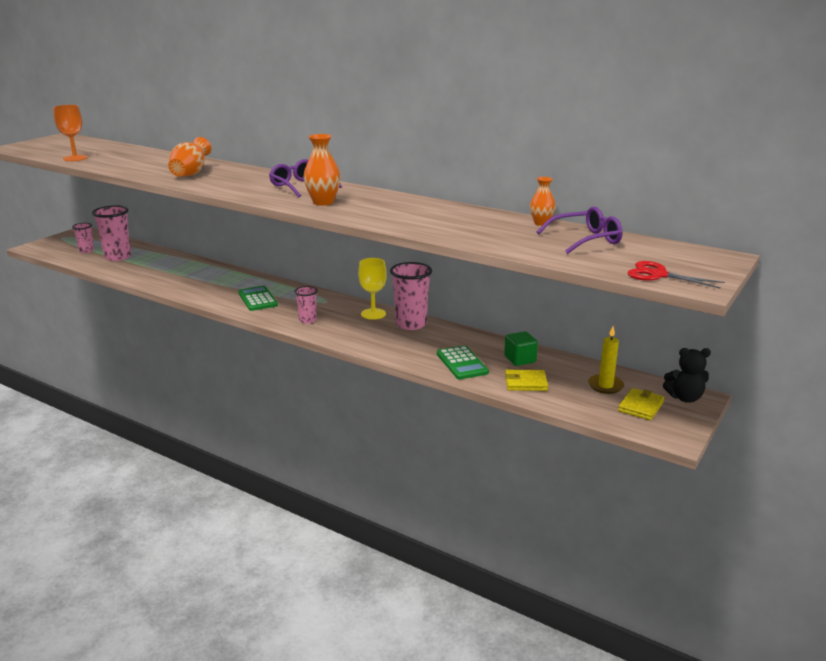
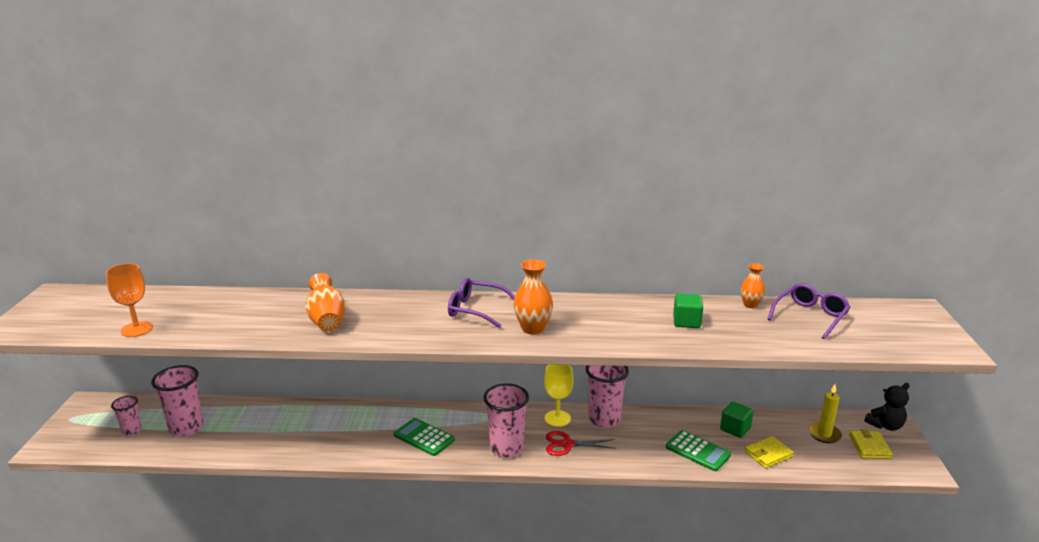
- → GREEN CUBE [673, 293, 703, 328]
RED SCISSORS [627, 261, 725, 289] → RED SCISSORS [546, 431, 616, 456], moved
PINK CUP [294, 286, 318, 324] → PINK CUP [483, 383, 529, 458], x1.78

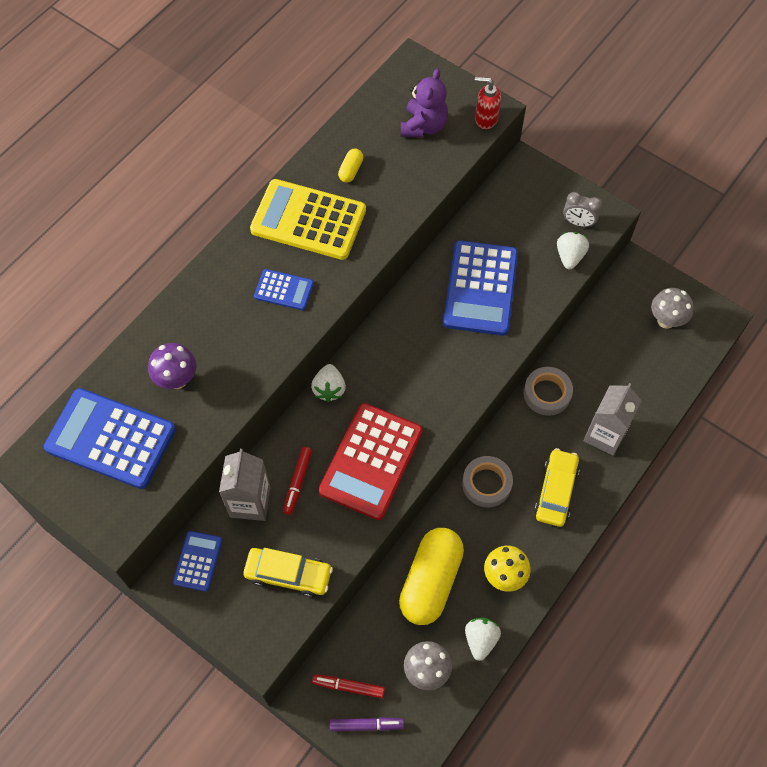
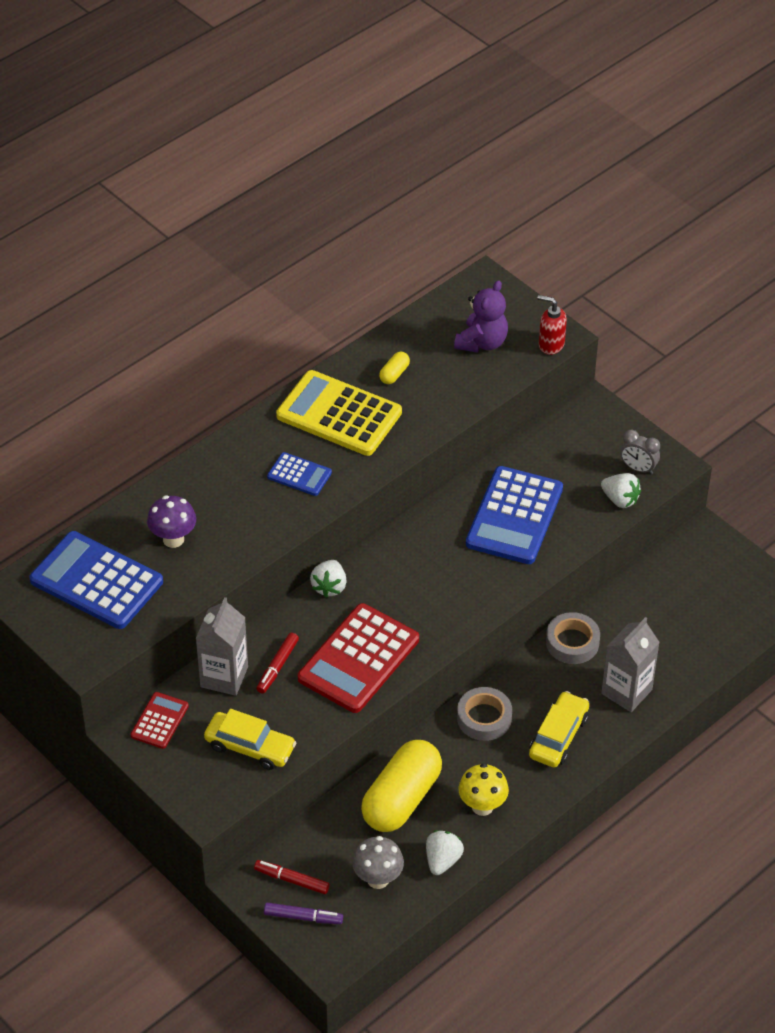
GREY MUSHROOM [651, 288, 693, 329] → -
BLUE CALCULATOR [173, 531, 223, 592] → RED CALCULATOR [131, 692, 189, 749]
WHITE STRAWBERRY [557, 232, 589, 269] → WHITE STRAWBERRY [601, 473, 641, 508], 105 degrees clockwise

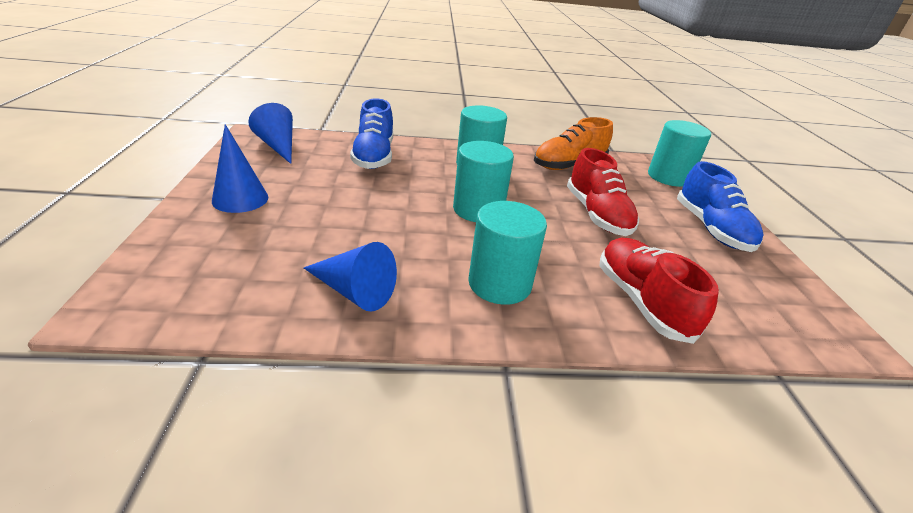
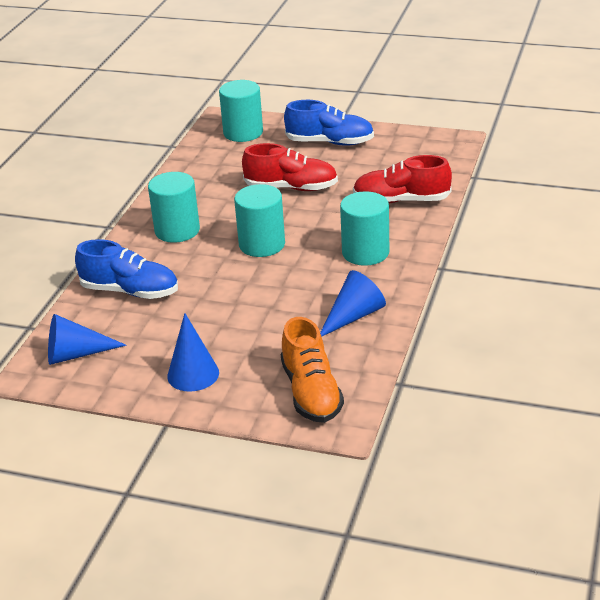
ORANGE SHOE [534, 117, 613, 170] → ORANGE SHOE [281, 317, 344, 423], moved

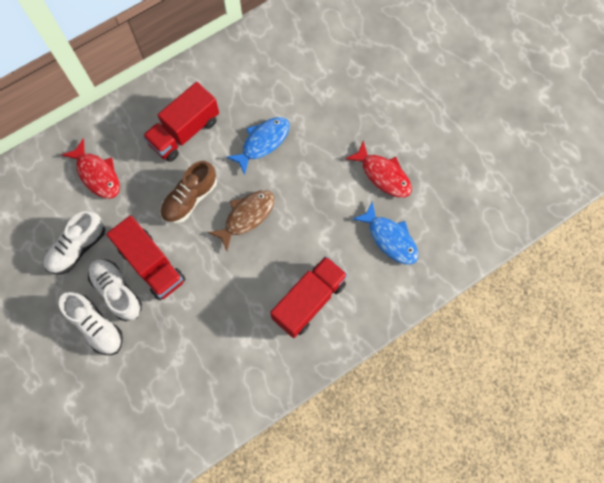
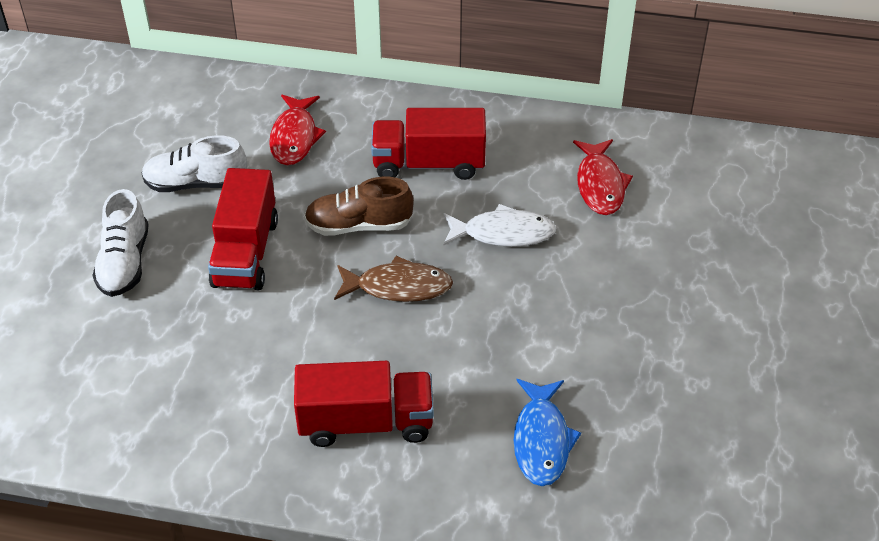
WHITE SHOE [88, 259, 142, 321] → -
RED FISH [345, 141, 412, 198] → RED FISH [573, 139, 633, 215], moved
BLUE FISH [226, 117, 290, 175] → WHITE FISH [443, 204, 556, 247]

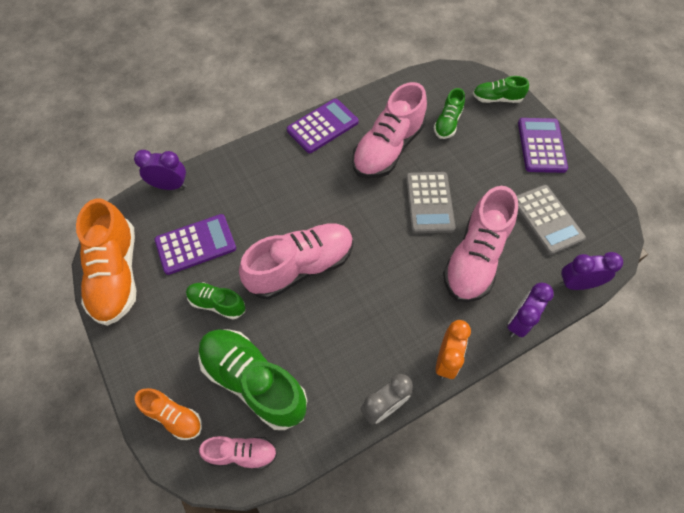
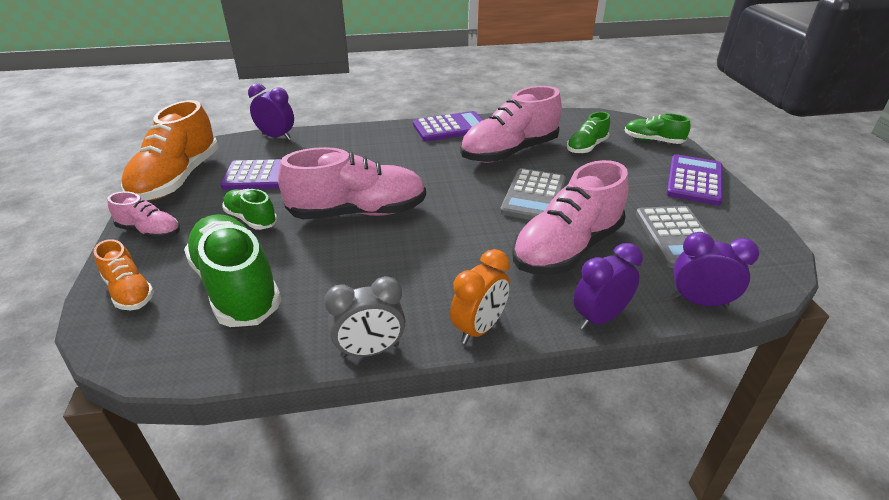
PINK SHOE [199, 436, 277, 470] → PINK SHOE [107, 191, 180, 239], moved

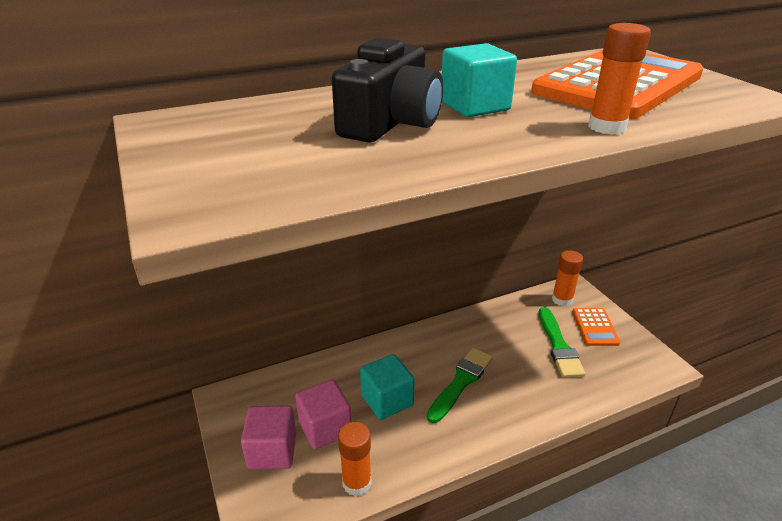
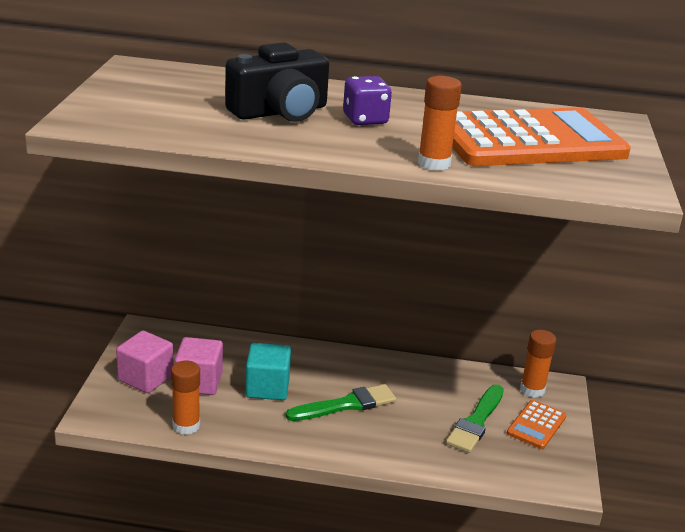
TURQUOISE CUBE [442, 43, 517, 117] → PURPLE DICE [343, 76, 392, 125]

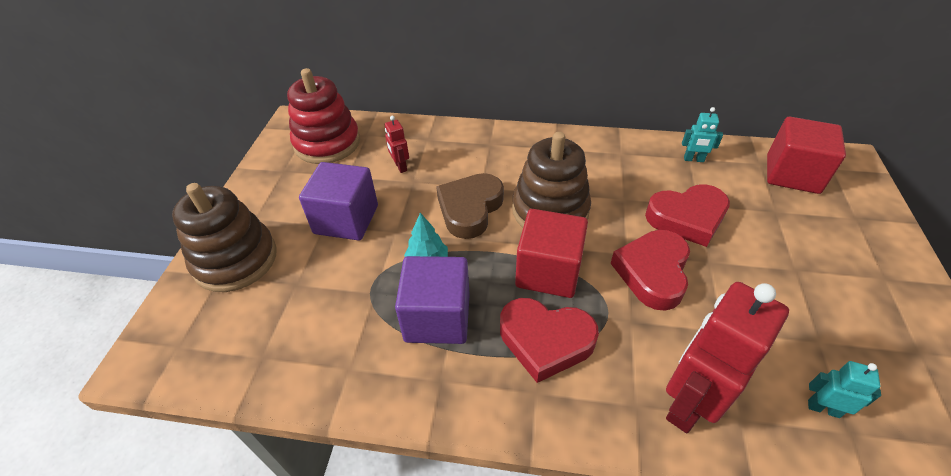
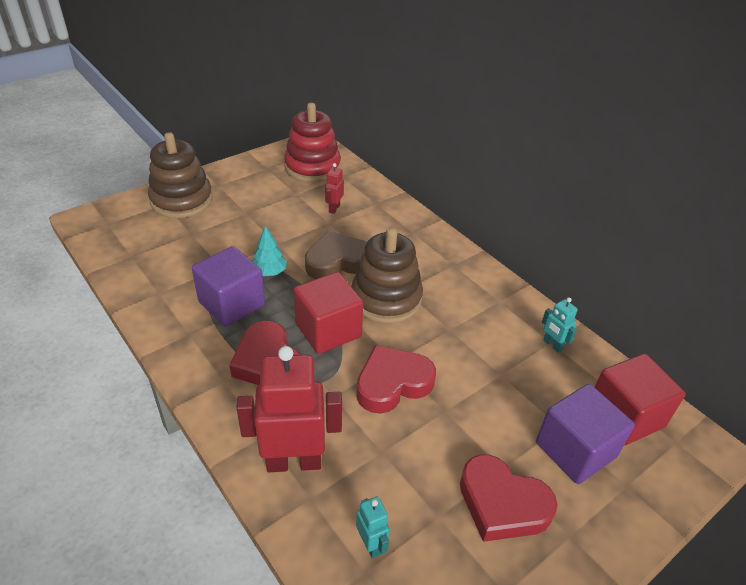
PURPLE CUBE [299, 162, 378, 241] → PURPLE CUBE [536, 384, 635, 484], moved
RED HEART [645, 184, 730, 247] → RED HEART [460, 454, 557, 542], moved

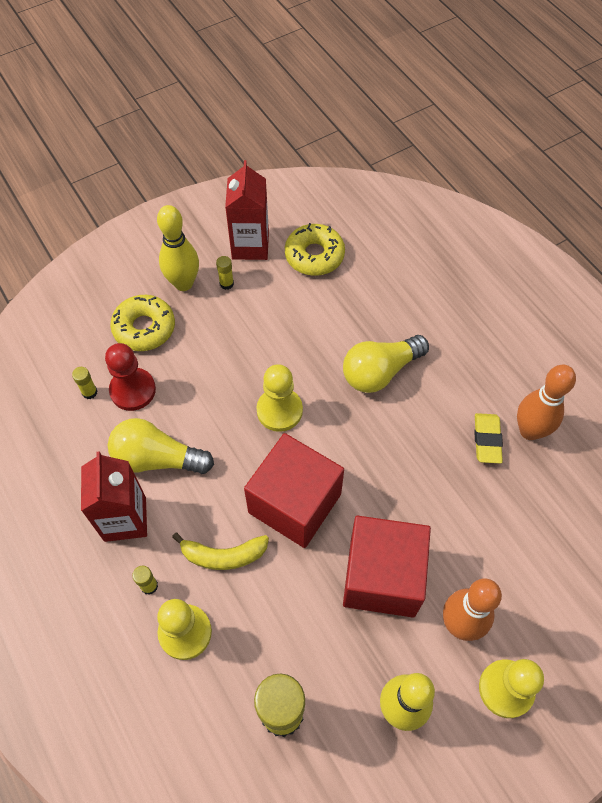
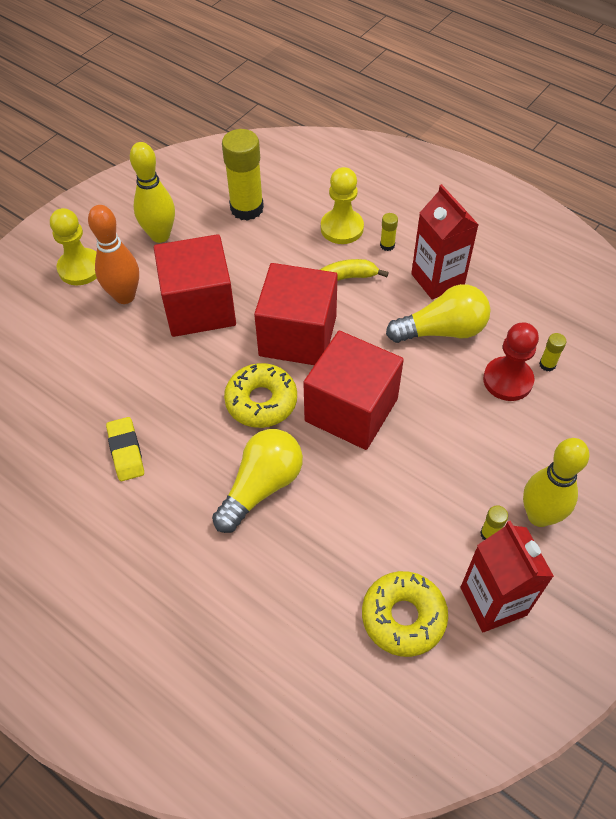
ORANGE BOWLING PIN [517, 365, 576, 440] → -
YELLOW DONUT [110, 295, 175, 351] → YELLOW DONUT [224, 363, 297, 428], moved
YELLOW PAWN [256, 364, 303, 432] → RED CUBE [303, 331, 404, 450]

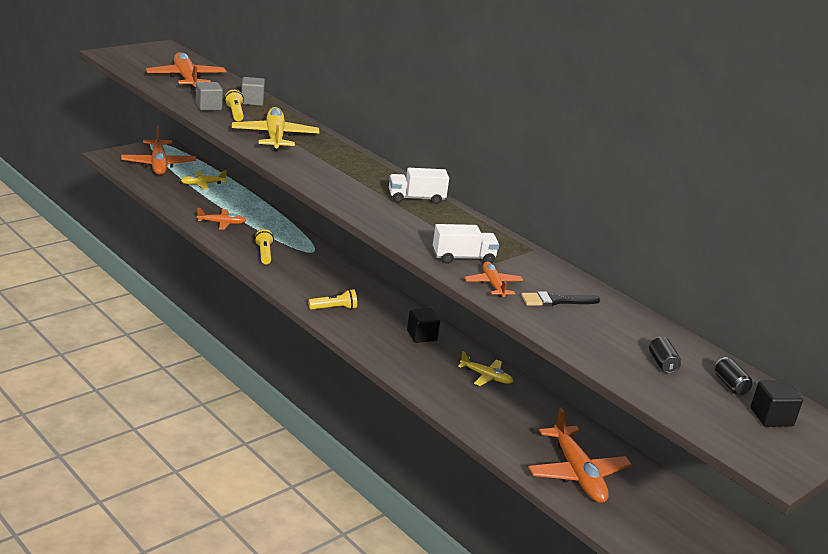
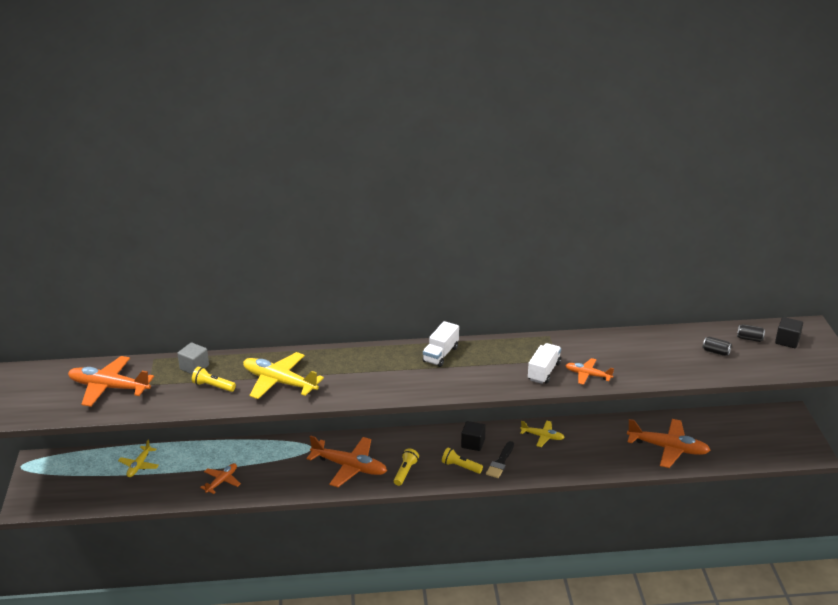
GREY CUBE [196, 82, 223, 111] → -
ORANGE PLANE [121, 125, 196, 175] → ORANGE PLANE [307, 435, 387, 487], moved
YELLOW FLASHLIGHT [255, 229, 274, 264] → YELLOW FLASHLIGHT [442, 448, 483, 474], moved
BLACK BRUSH [521, 291, 600, 306] → BLACK BRUSH [486, 441, 514, 478], moved
YELLOW PLANE [458, 351, 513, 386] → YELLOW PLANE [520, 420, 565, 447], 45 degrees clockwise

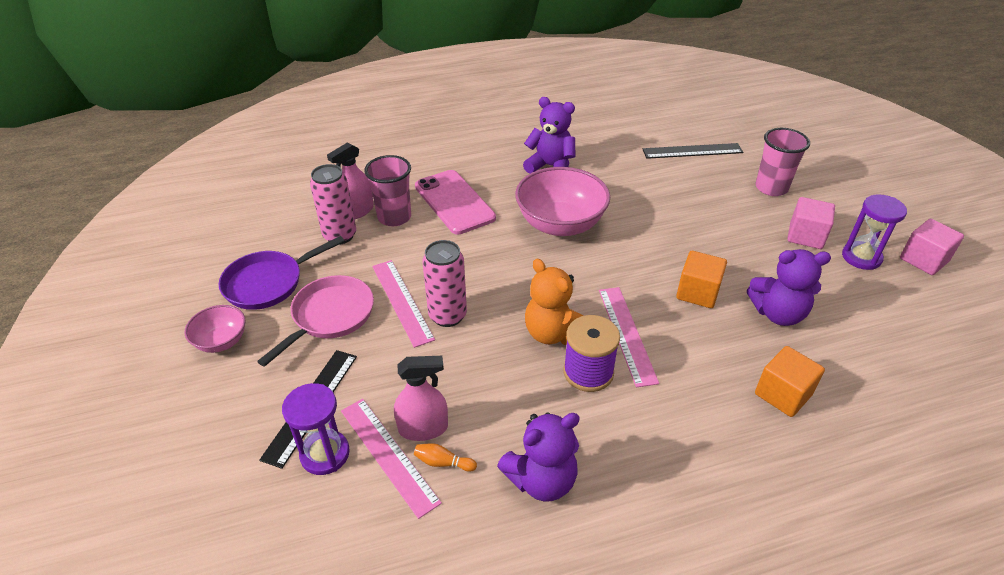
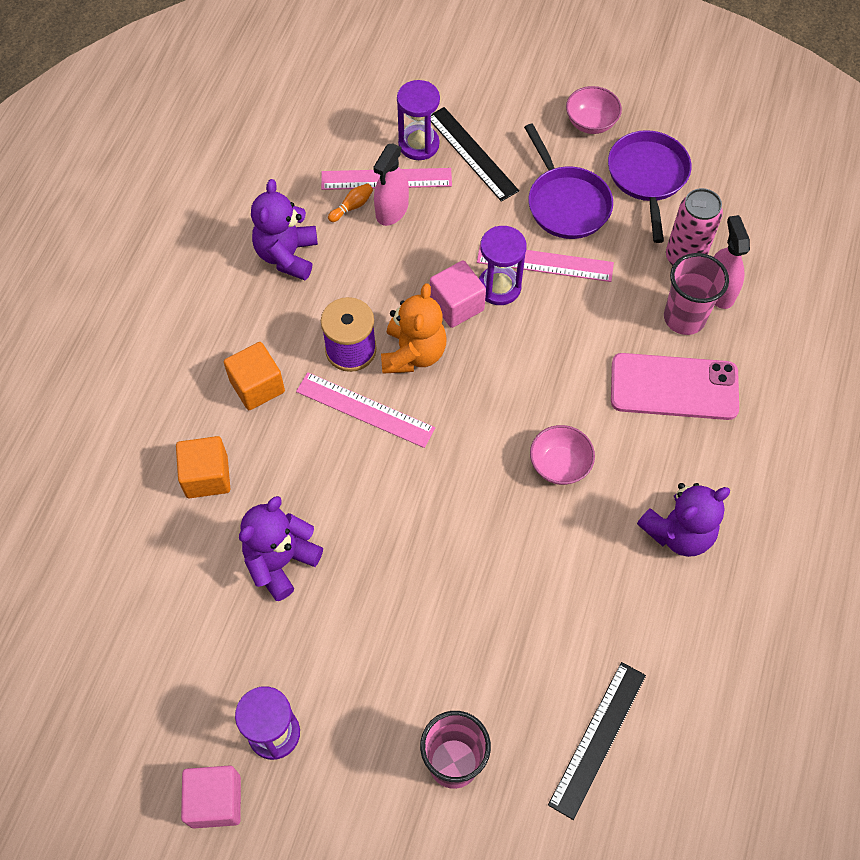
ORANGE CUBE [676, 251, 727, 308] → ORANGE CUBE [224, 342, 285, 410], moved
PINK CUBE [787, 197, 835, 249] → PINK CUBE [430, 260, 486, 328], moved
PINK CAN [422, 240, 467, 327] → PURPLE HOURGLASS [479, 226, 527, 305]
PINK PAN [257, 275, 374, 367] → PURPLE PAN [524, 123, 613, 239]
ORANGE TEDDY BEAR [525, 259, 583, 345] → ORANGE TEDDY BEAR [381, 283, 447, 374], 105 degrees clockwise
PINK BOWL [515, 167, 610, 236] → PINK BOWL [530, 425, 595, 485], x0.53

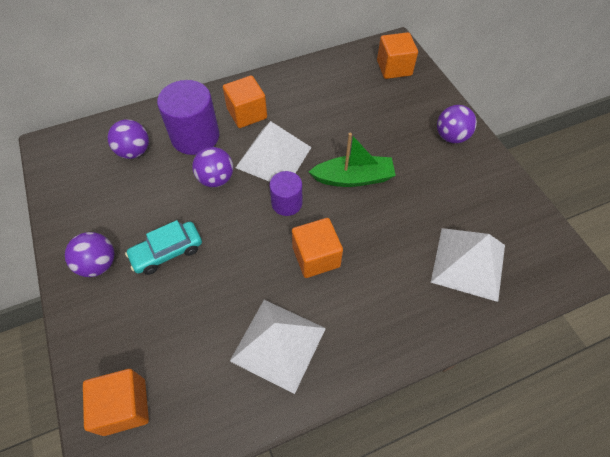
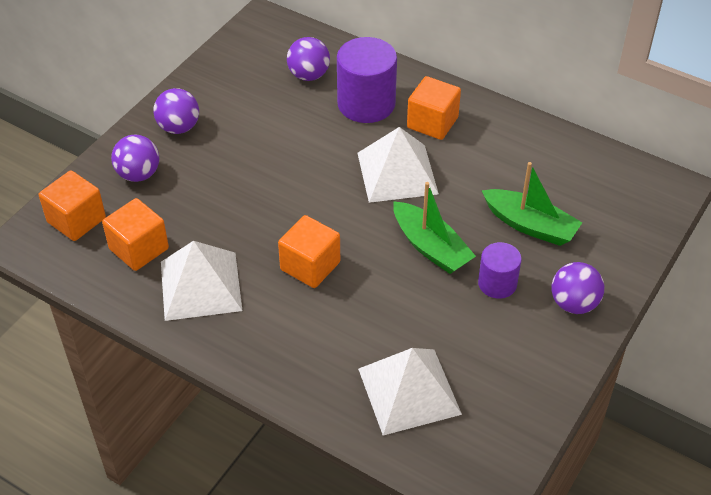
TURQUOISE CAR [125, 220, 202, 275] → -
- → GREEN BOAT [482, 162, 583, 246]
PURPLE BALL [192, 147, 233, 187] → PURPLE BALL [111, 135, 159, 182], moved
PURPLE CYLINDER [269, 171, 302, 216] → PURPLE CYLINDER [478, 242, 522, 299], moved
ORANGE CUBE [377, 32, 418, 79] → ORANGE CUBE [102, 198, 169, 271], moved

